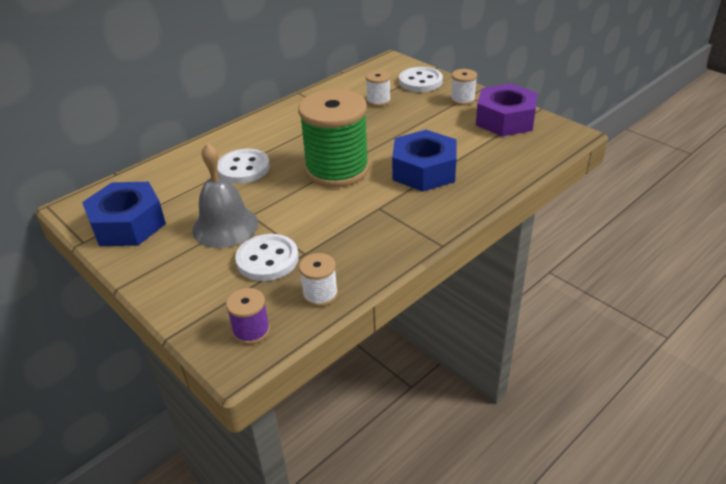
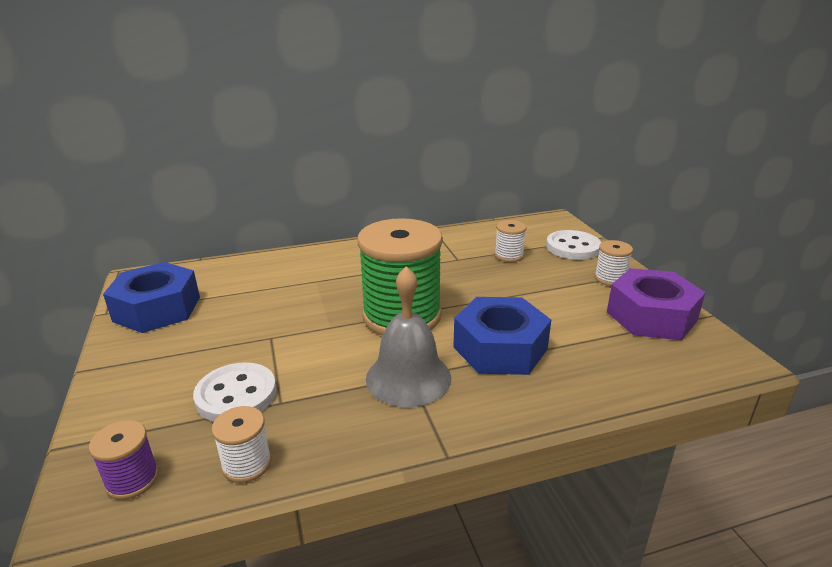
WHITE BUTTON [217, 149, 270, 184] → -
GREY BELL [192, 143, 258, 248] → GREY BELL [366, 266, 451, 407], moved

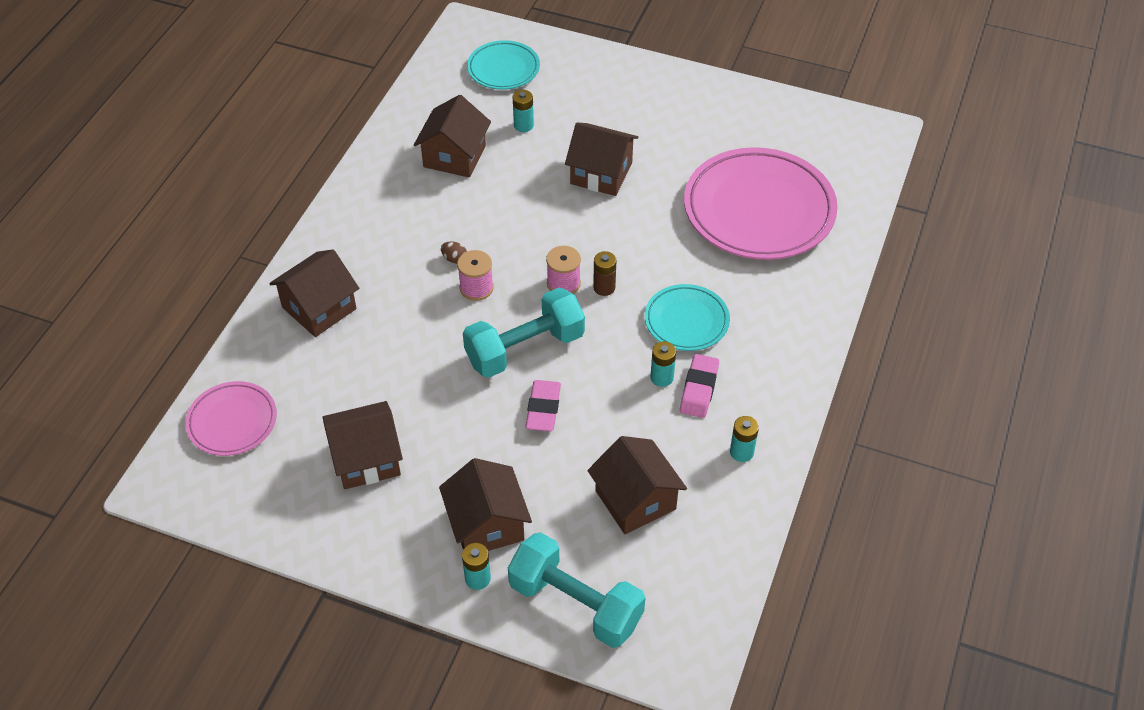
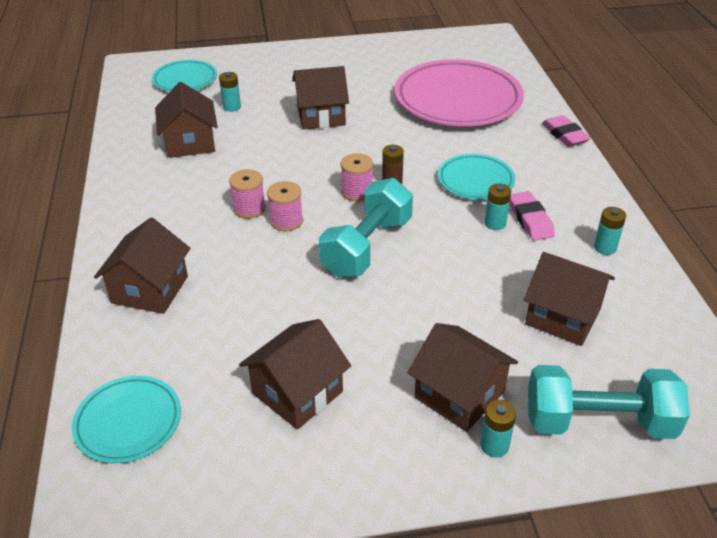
PINK ERASER [525, 380, 561, 432] → PINK ERASER [542, 115, 591, 147], moved
BROWN EGG [441, 241, 467, 264] → PINK SPOOL [229, 169, 266, 218]
PINK PLATE [185, 381, 277, 456] → TURQUOISE PLATE [72, 376, 181, 463]

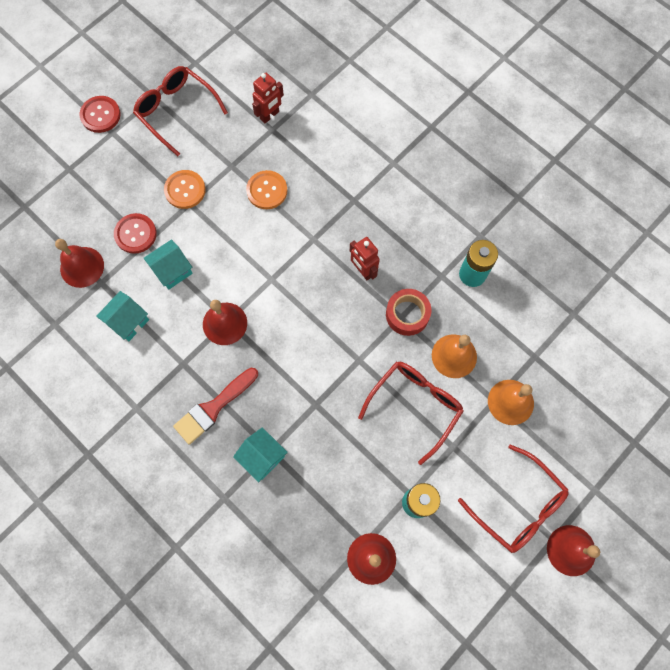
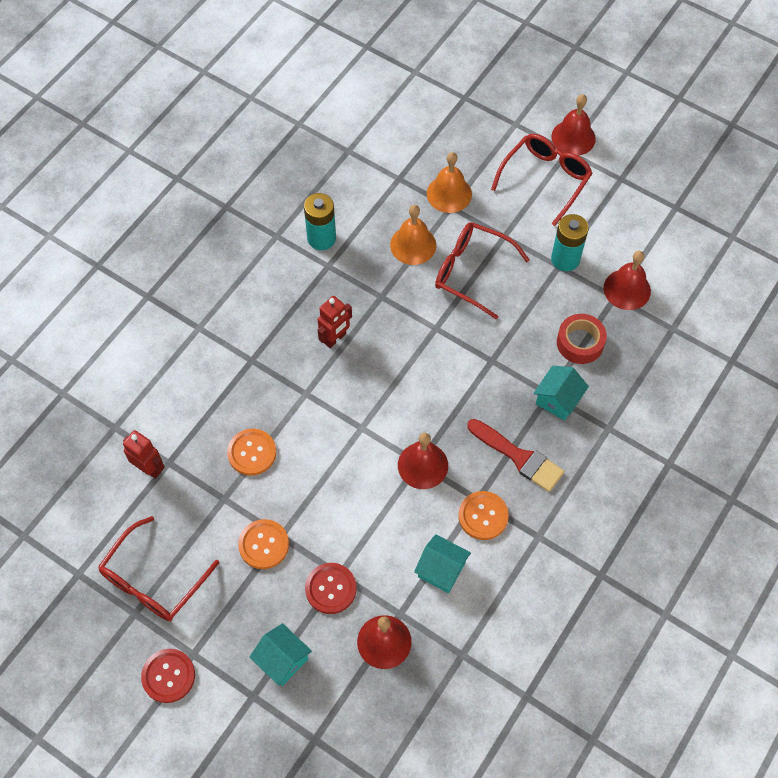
- → ORANGE BUTTON [458, 491, 509, 540]
TURQUOISE HOUSE [144, 239, 193, 290] → TURQUOISE HOUSE [250, 623, 312, 686], moved
RED TAPE [386, 289, 431, 336] → RED TAPE [557, 314, 607, 364], moved

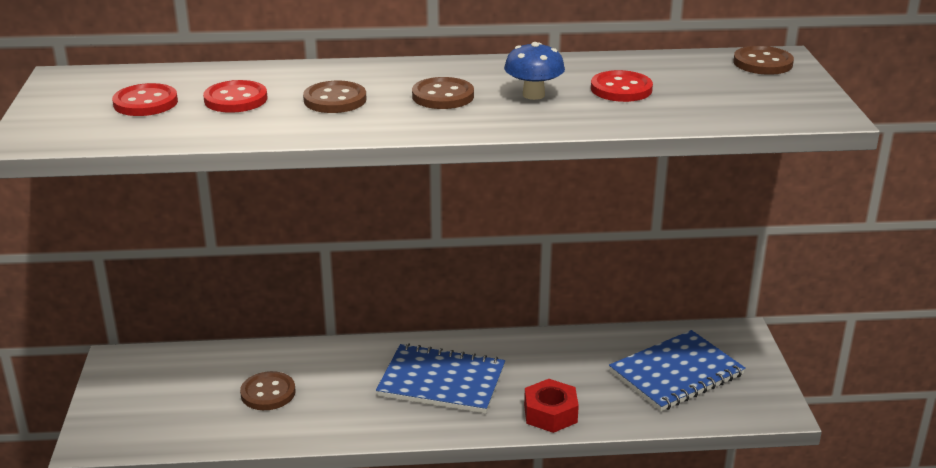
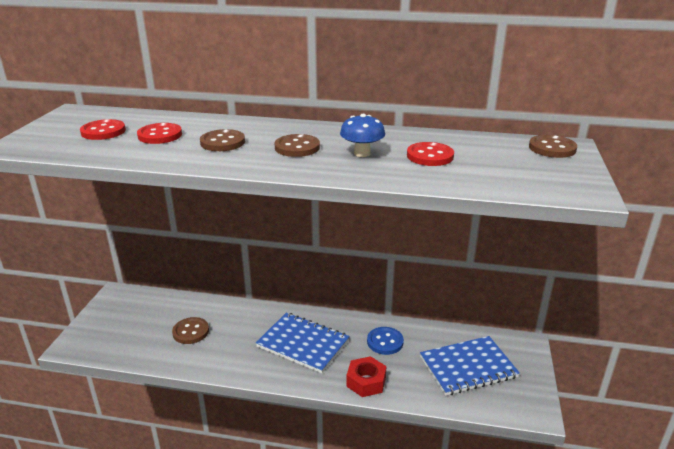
- → BLUE BUTTON [367, 327, 404, 355]

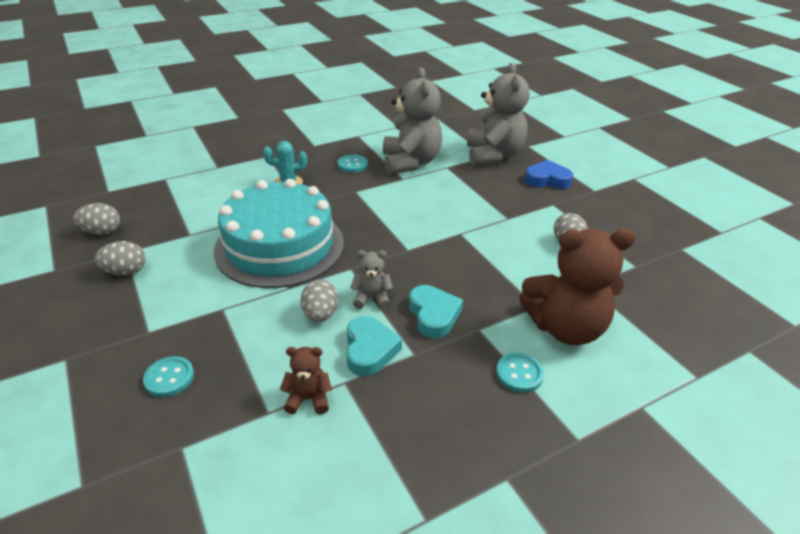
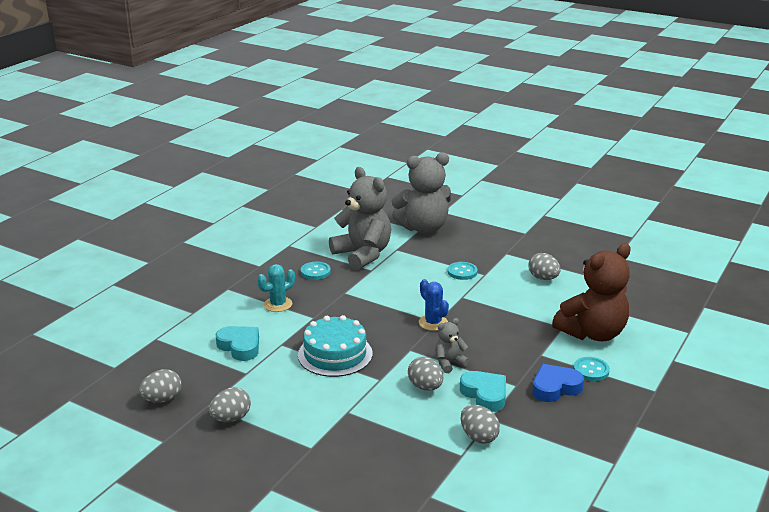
- → BLUE CACTUS [419, 279, 449, 331]
TURQUOISE BUTTON [143, 356, 194, 397] → TURQUOISE BUTTON [448, 262, 477, 280], moved
TURQUOISE HEART [409, 285, 463, 338] → TURQUOISE HEART [216, 326, 259, 361], moved
BLUE HEART [525, 160, 573, 189] → BLUE HEART [532, 364, 584, 402], moved
BROWN TEDDY BEAR [280, 347, 332, 414] → GREY EGG [460, 405, 500, 444]
GREY TEDDY BEAR [467, 63, 529, 166] → GREY TEDDY BEAR [392, 152, 452, 234], 105 degrees clockwise
TURQUOISE CAKE [214, 179, 344, 288] → TURQUOISE CAKE [298, 315, 373, 377], x0.62

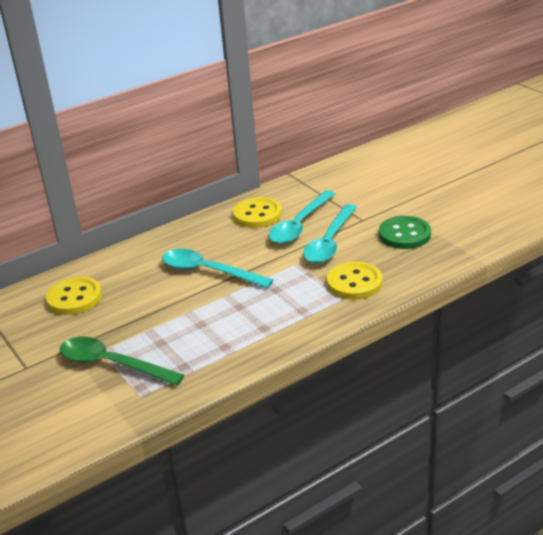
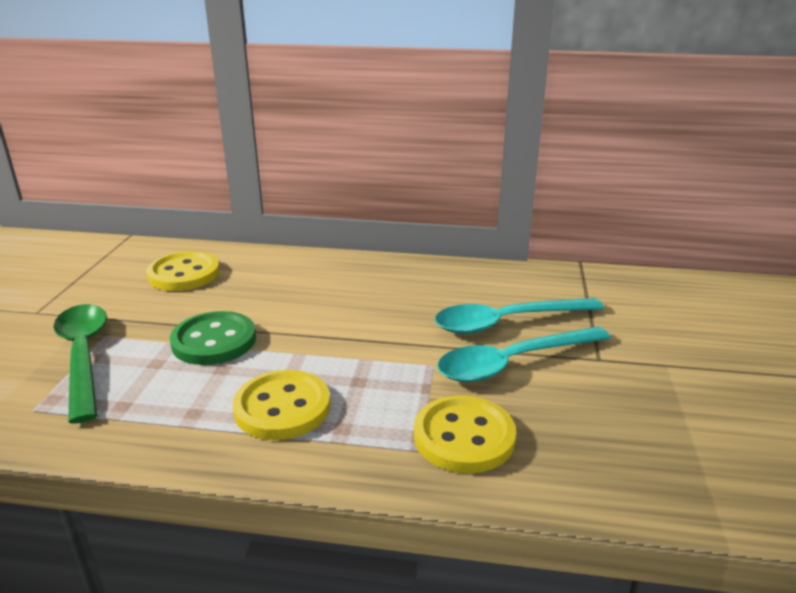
TURQUOISE SPOON [162, 249, 273, 288] → -
YELLOW BUTTON [233, 197, 282, 228] → YELLOW BUTTON [233, 370, 330, 440], moved
GREEN BUTTON [379, 216, 431, 249] → GREEN BUTTON [170, 311, 256, 365], moved

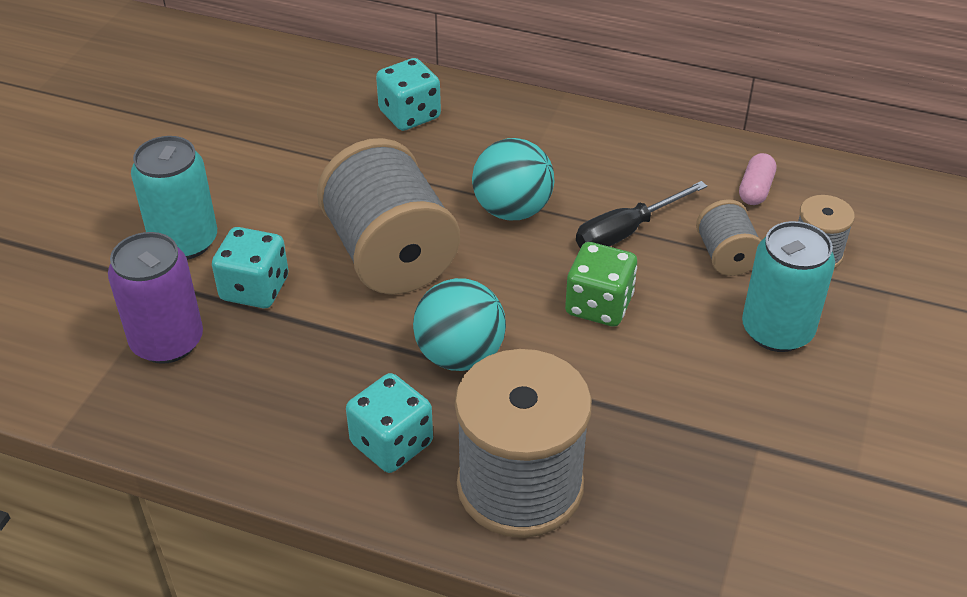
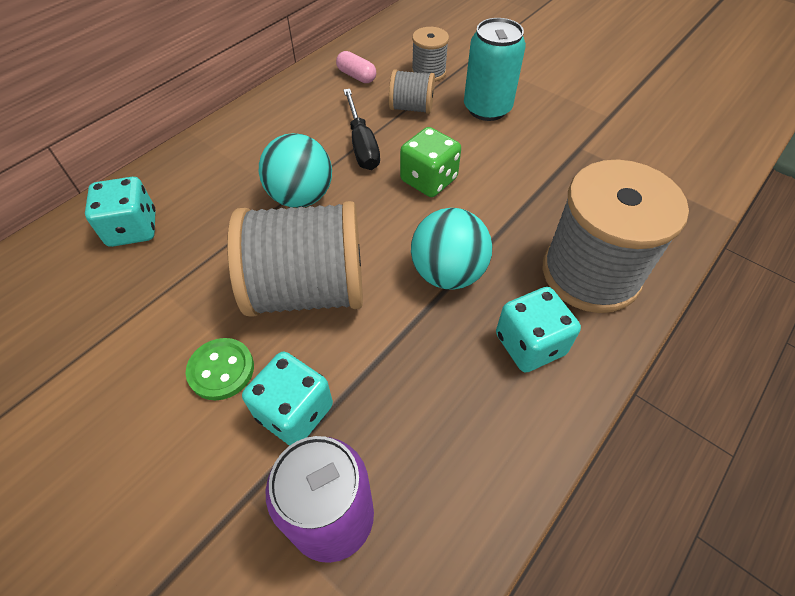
TURQUOISE CAN [131, 136, 217, 260] → -
- → GREEN BUTTON [186, 338, 254, 400]

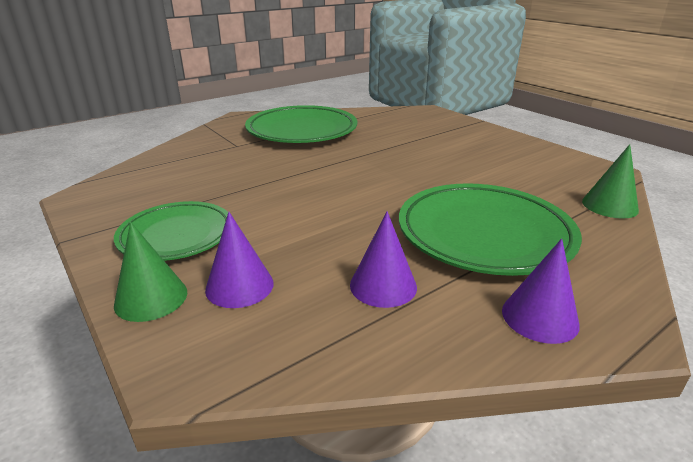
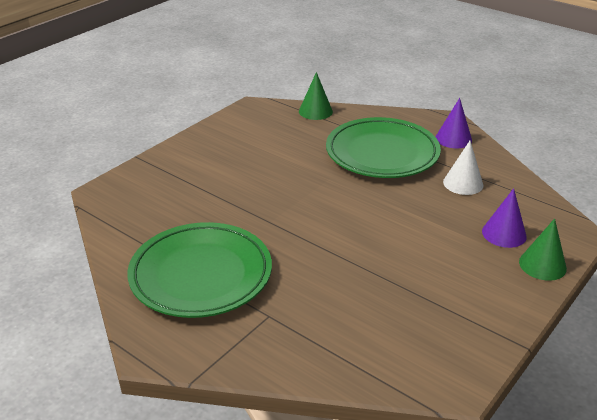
GREEN PLATE [114, 201, 228, 261] → -
PURPLE CONE [350, 211, 417, 308] → WHITE CONE [443, 141, 483, 195]

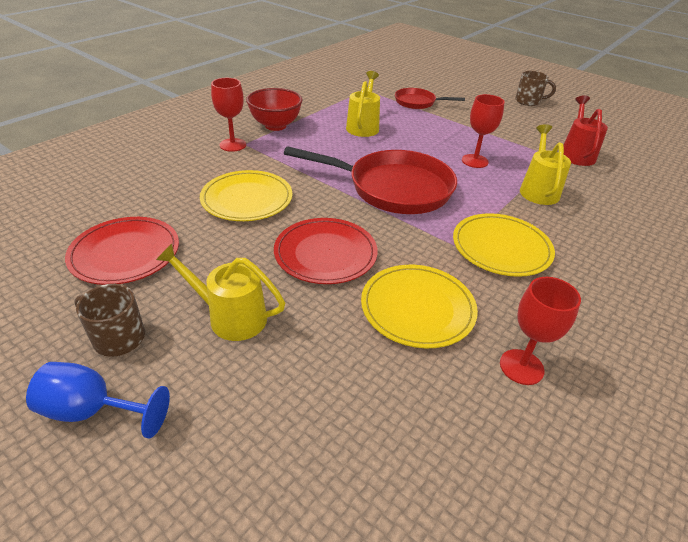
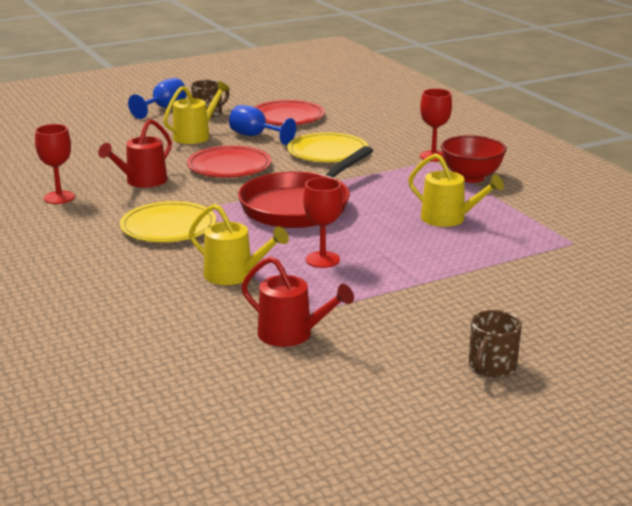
RED PAN [395, 88, 465, 109] → -
- → BLUE GOBLET [229, 105, 296, 145]
YELLOW PLATE [361, 265, 478, 348] → RED WATERING CAN [98, 119, 172, 188]

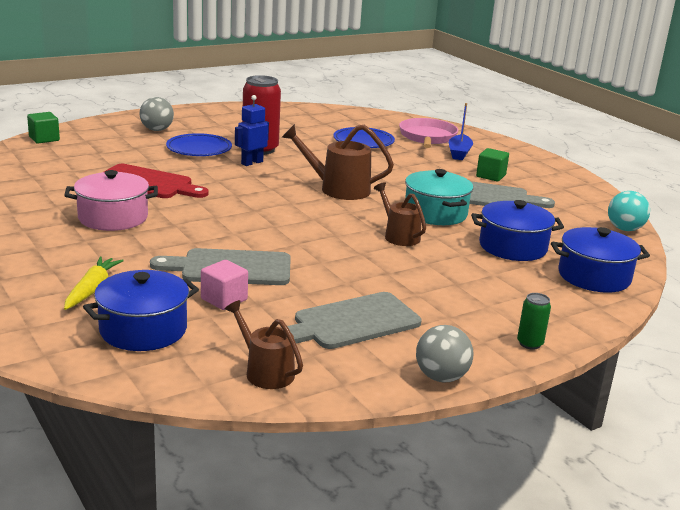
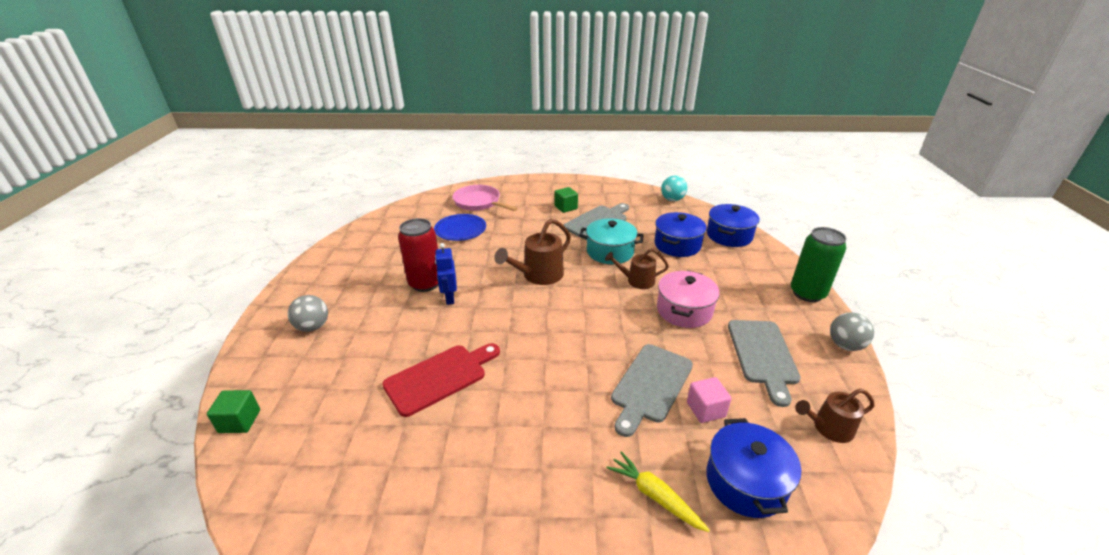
BLUE PLATE [166, 133, 232, 156] → -
BLUE BOAT [449, 103, 473, 160] → -
PINK POT [64, 170, 158, 231] → PINK POT [657, 270, 720, 328], moved
GREEN CAN [517, 293, 551, 350] → GREEN CAN [791, 227, 847, 302], x2.07

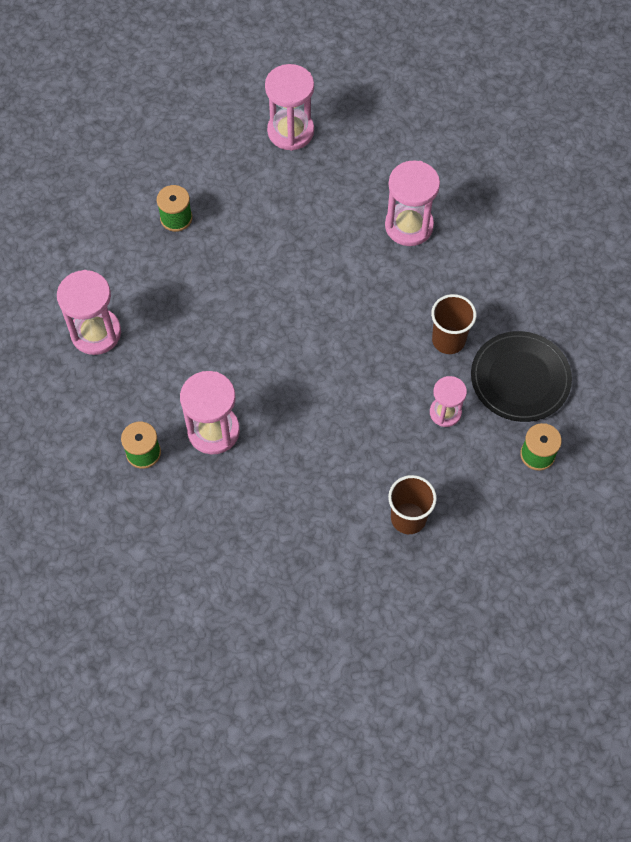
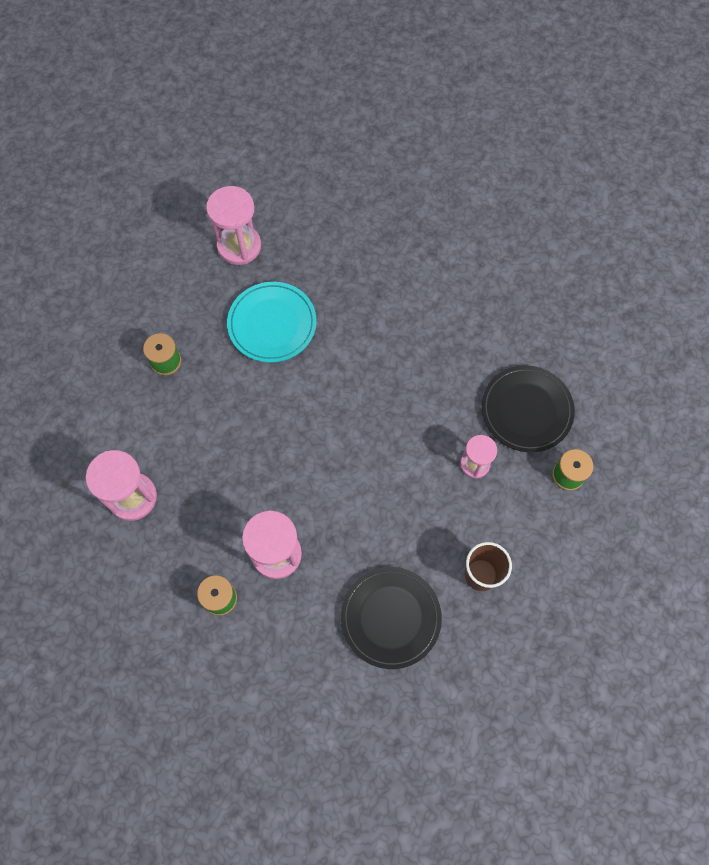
PINK HOURGLASS [385, 160, 440, 246] → -
BROWN CUP [431, 294, 476, 354] → -
- → TURQUOISE PLATE [227, 282, 316, 363]
- → BLACK PLATE [341, 567, 442, 669]

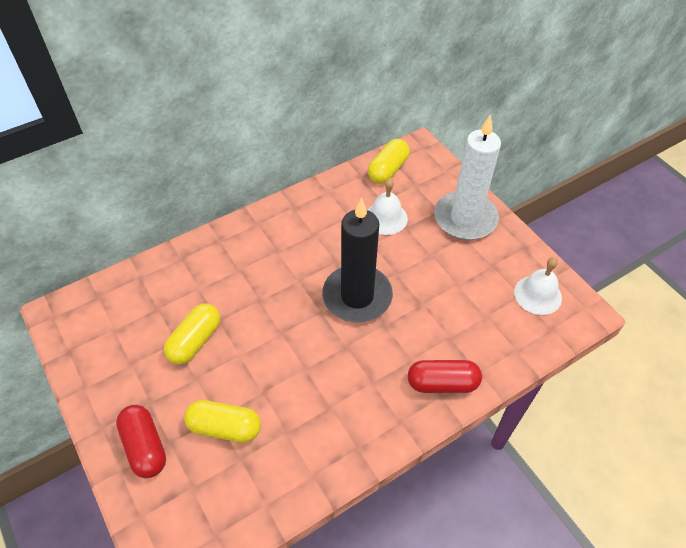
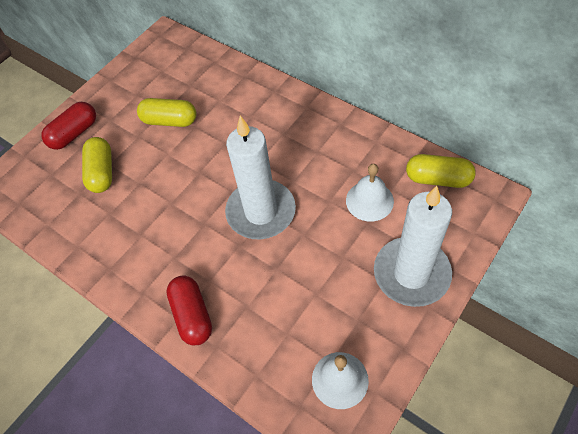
BLACK CANDLE [322, 198, 393, 322] → WHITE CANDLE [225, 116, 296, 239]

